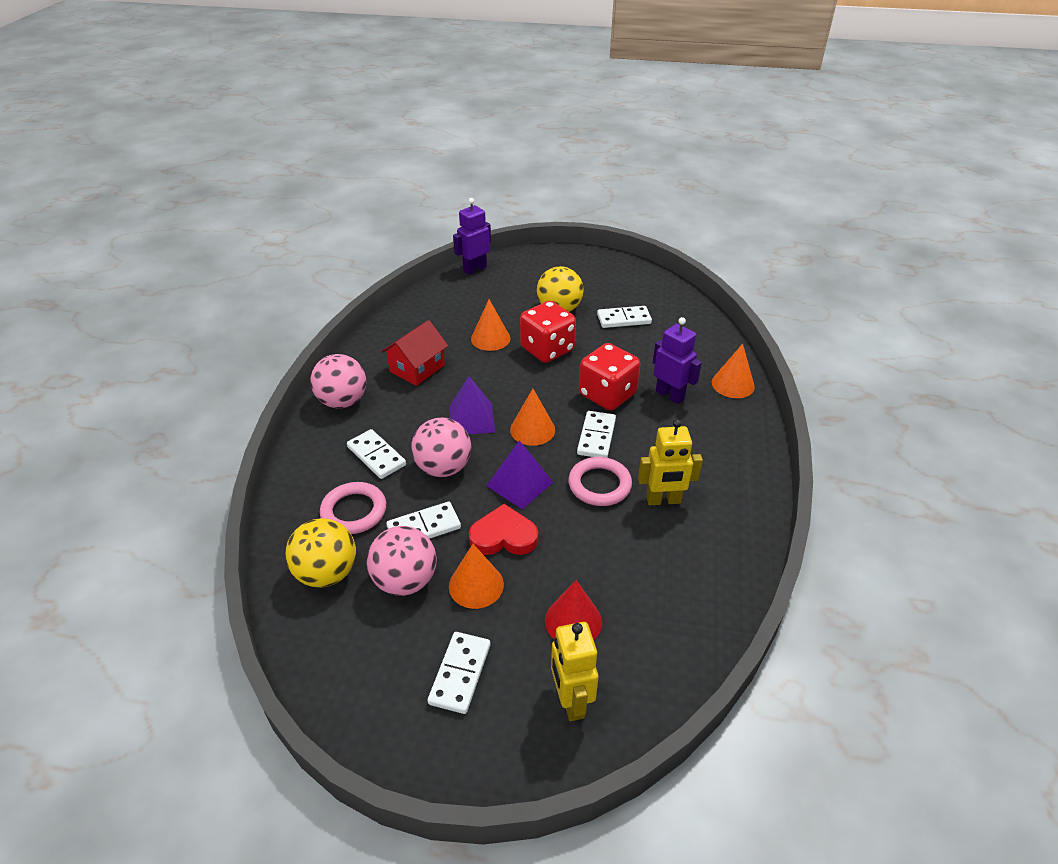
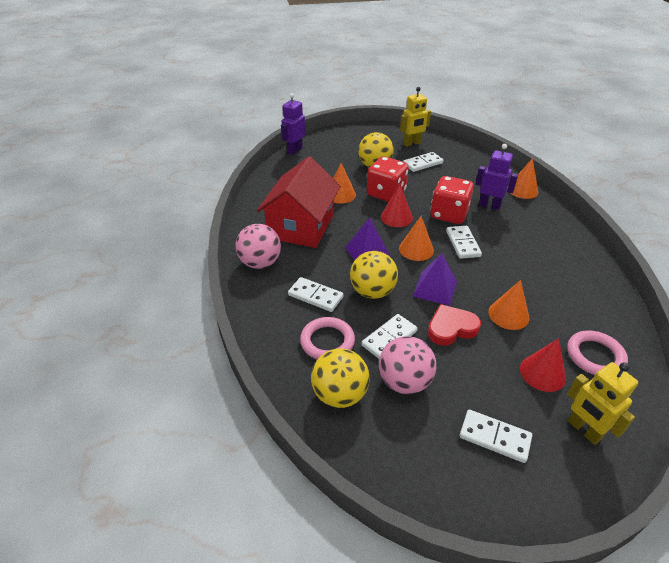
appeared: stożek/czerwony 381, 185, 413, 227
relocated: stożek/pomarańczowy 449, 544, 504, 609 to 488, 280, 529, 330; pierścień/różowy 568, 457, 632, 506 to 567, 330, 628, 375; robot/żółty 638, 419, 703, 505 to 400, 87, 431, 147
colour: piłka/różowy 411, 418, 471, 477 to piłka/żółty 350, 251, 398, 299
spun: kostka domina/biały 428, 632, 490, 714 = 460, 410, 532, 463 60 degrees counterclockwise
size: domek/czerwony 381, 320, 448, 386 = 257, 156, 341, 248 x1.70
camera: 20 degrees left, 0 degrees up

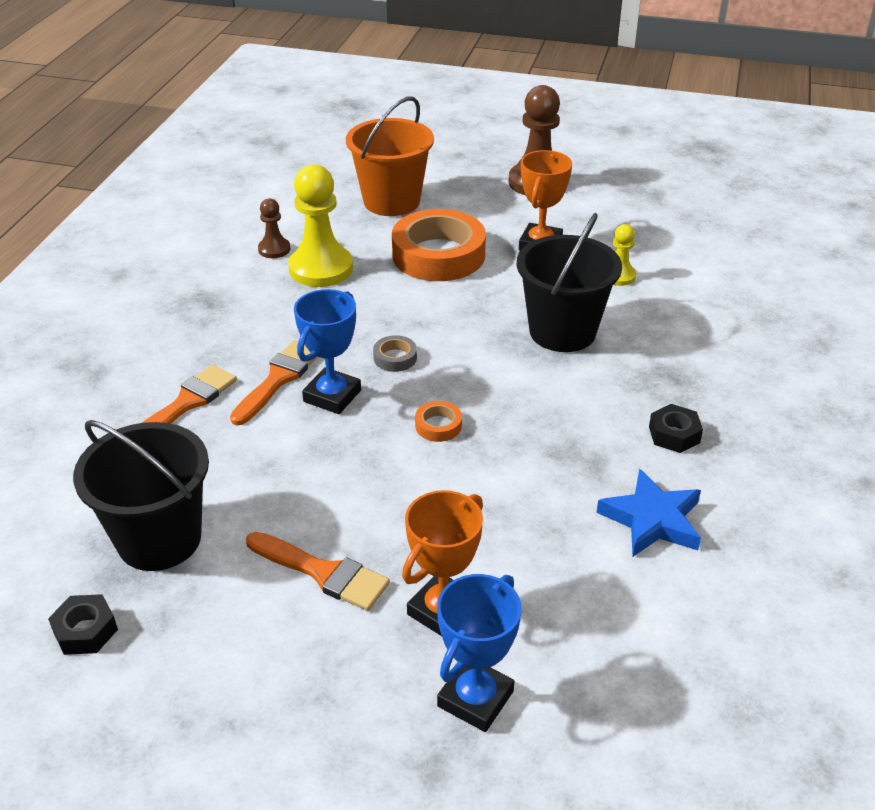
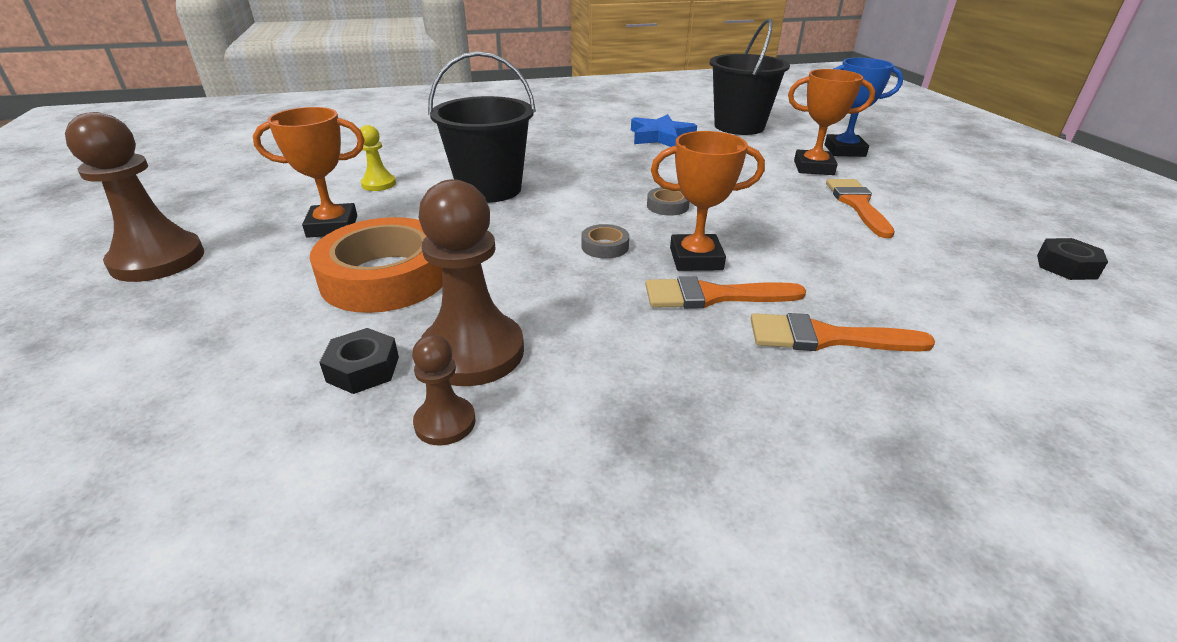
missing: wiadro/pomarańczowy 346, 97, 434, 216
relocated: wiadro/czarny 73, 420, 209, 571 to 709, 19, 790, 135; nakrętka/czarny 649, 404, 703, 453 to 319, 328, 399, 394
colour: pionek/żółty 288, 164, 353, 287 to pionek/brązowy 419, 179, 524, 386; puchar/niebieski 294, 289, 361, 414 to puchar/pomarańczowy 651, 131, 765, 271; taśma klejąca/pomarańczowy 415, 401, 462, 442 to taśma klejąca/szary 647, 187, 690, 216
camera: 120 degrees left, 5 degrees down

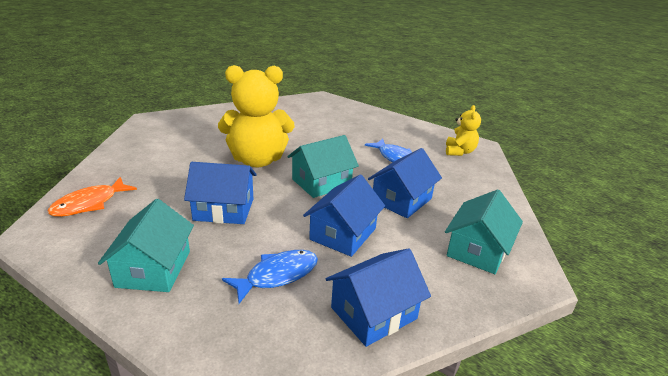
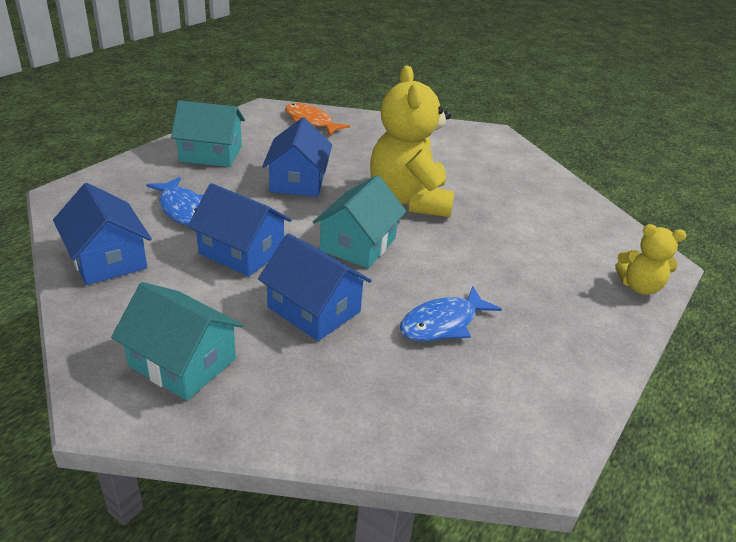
relocated: miś/żółty 446, 105, 481, 156 to 615, 224, 687, 295
spun: domek/turkusowy 287, 135, 359, 198 = 313, 175, 406, 268 60 degrees clockwise
camera: 90 degrees right, 5 degrees up

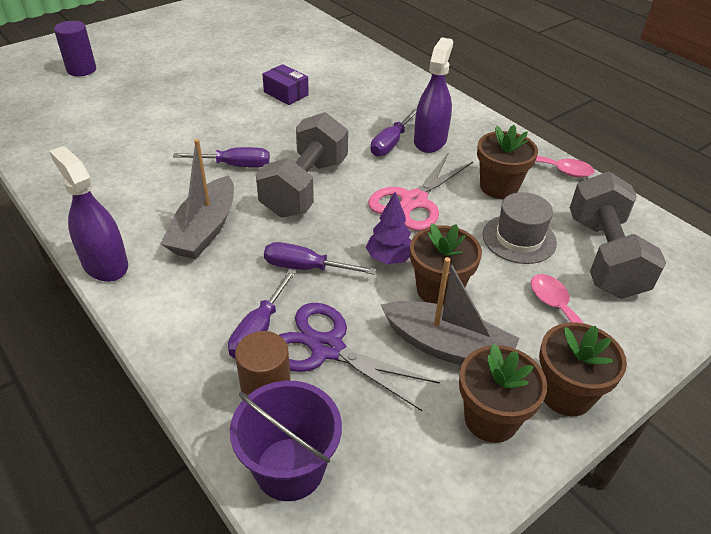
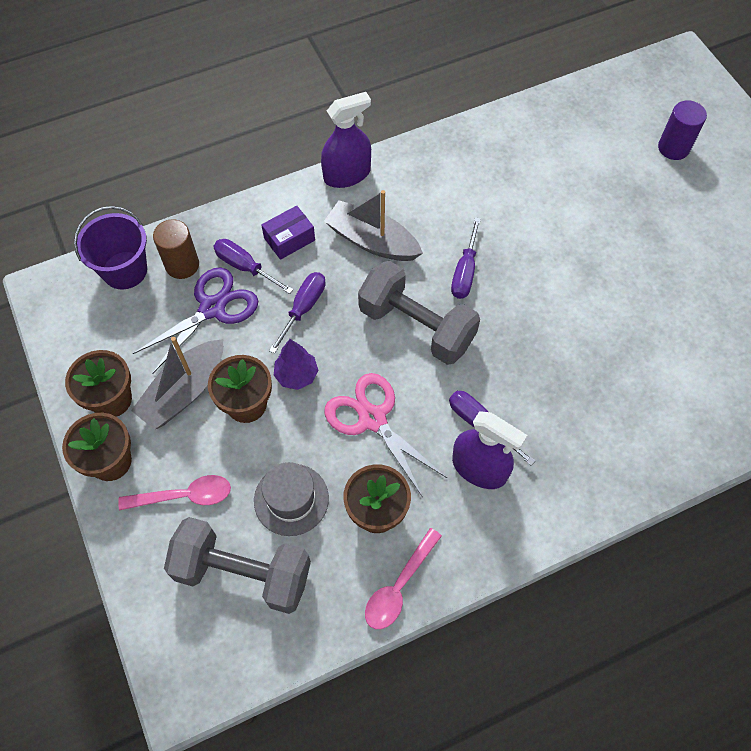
relocated: pudełko/fioletowy 262, 64, 309, 105 to 261, 205, 315, 260
camera: 105 degrees right, 20 degrees up

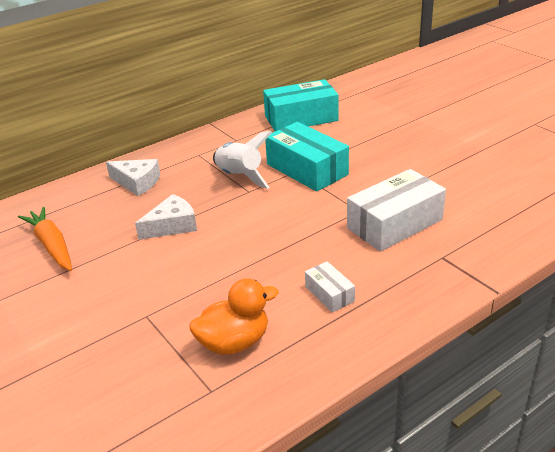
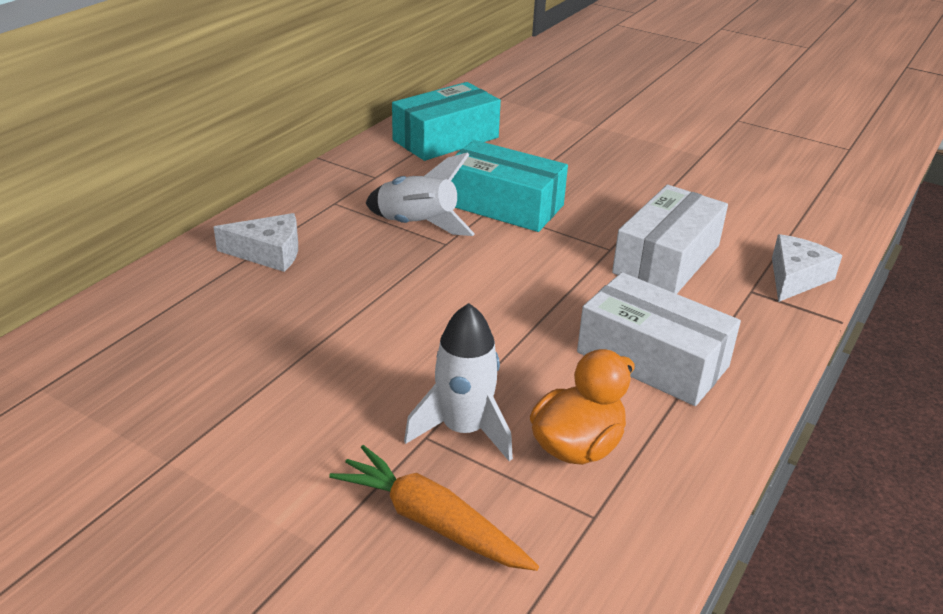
appeared: rakieta/biały 404, 303, 513, 461
relocated: marchewka/pomarańczowy 18, 207, 72, 271 to 329, 445, 539, 571; ser/biały 135, 194, 197, 240 to 772, 234, 842, 302
size: pudełko/biały 305, 261, 355, 312 = 577, 272, 741, 406 x2.03
camera: 25 degrees left, 0 degrees up

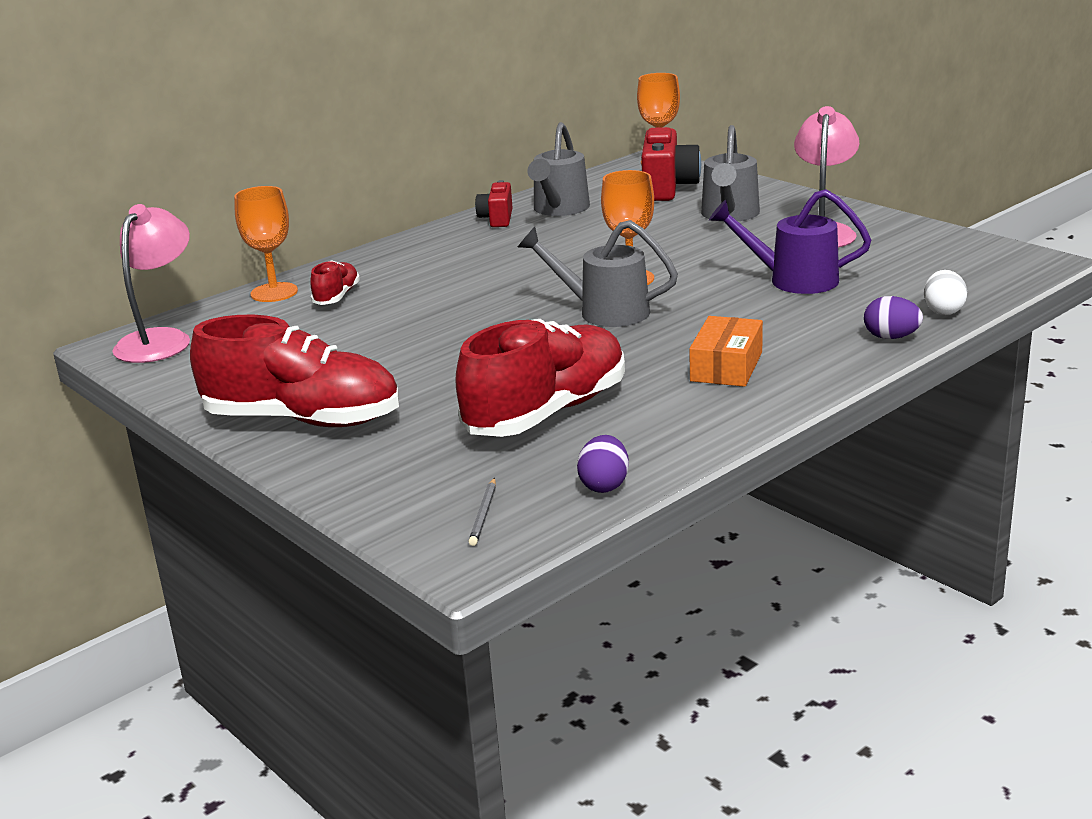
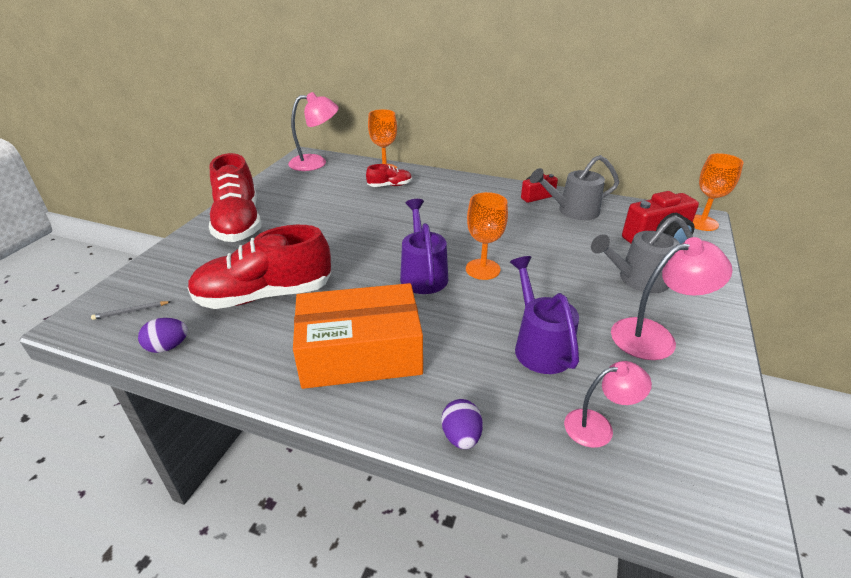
missing: jajko/biały 924, 270, 967, 315
appeared: lampka/różowy 564, 361, 652, 448
colour: konewka/szary 518, 220, 678, 327 to konewka/fioletowy 400, 199, 448, 294
spun: but/czerwony 455, 319, 625, 437 = 188, 225, 331, 309 150 degrees clockwise
size: pudełko/pomarańczowy 689, 316, 763, 387 = 293, 283, 423, 389 x1.86
camera: 60 degrees right, 10 degrees up

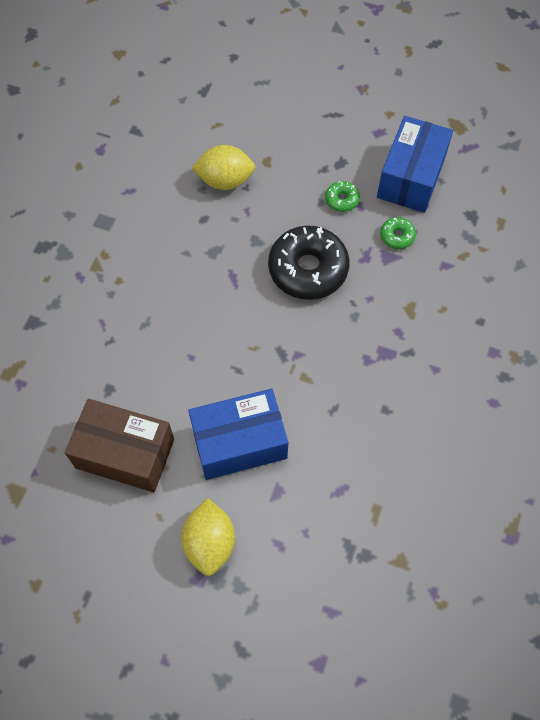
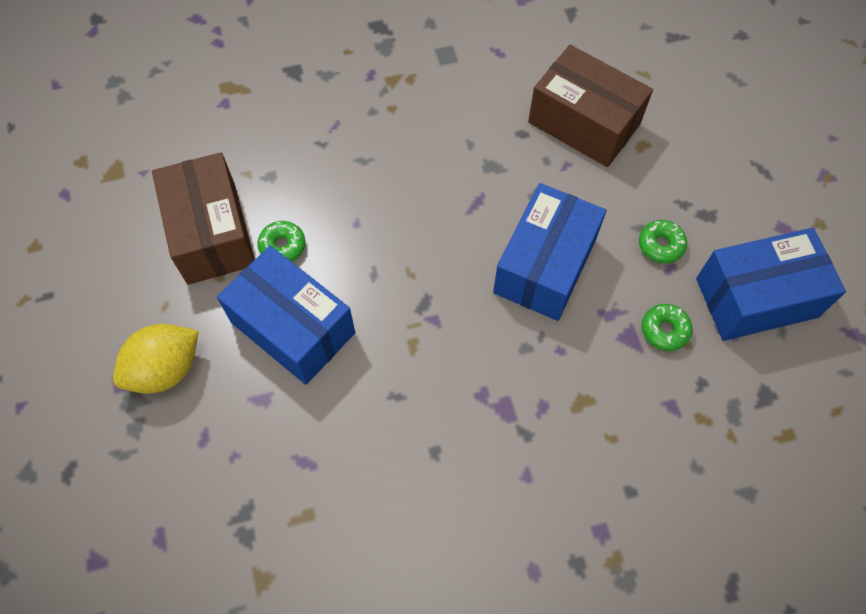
appeared: donut/zielony 257, 221, 305, 262
exchanged: cytryna/żółty 192, 145, 255, 190 to pudełko/brązowy 528, 45, 653, 167; donut/czarny 268, 225, 350, 300 to pudełko/niebieski 493, 183, 607, 321
camera: 55 degrees right, 0 degrees up

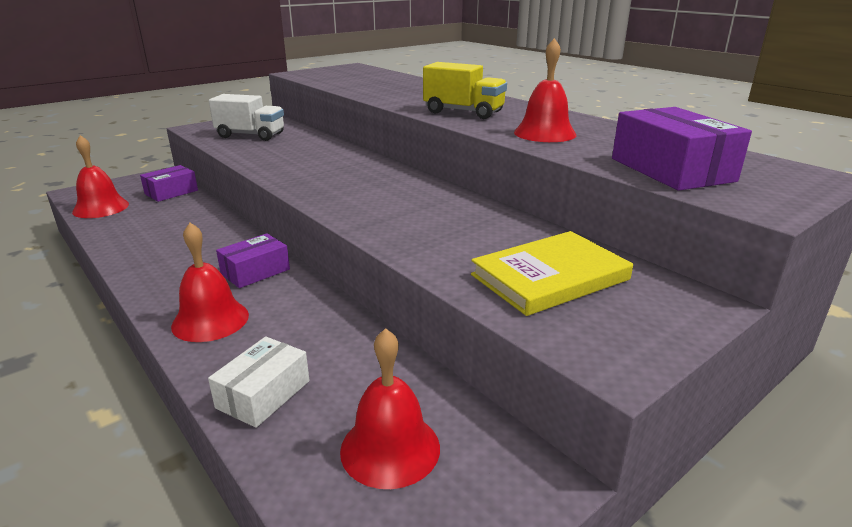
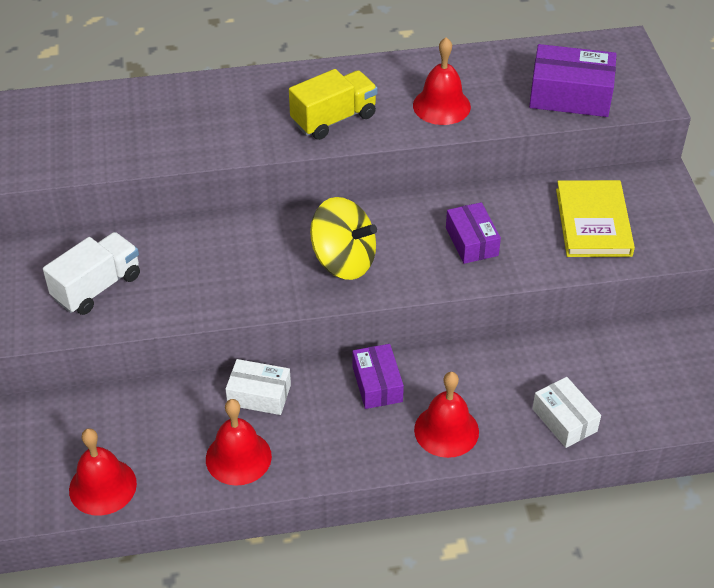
appeared: pudełko/biały 226, 359, 291, 415; bączek/żółty 310, 197, 377, 280
relocated: pudełko/fioletowy 140, 165, 198, 202 to 446, 202, 501, 264; dzwonek/czerwony 340, 328, 440, 489 to 206, 399, 272, 486
camera: 60 degrees left, 20 degrees up

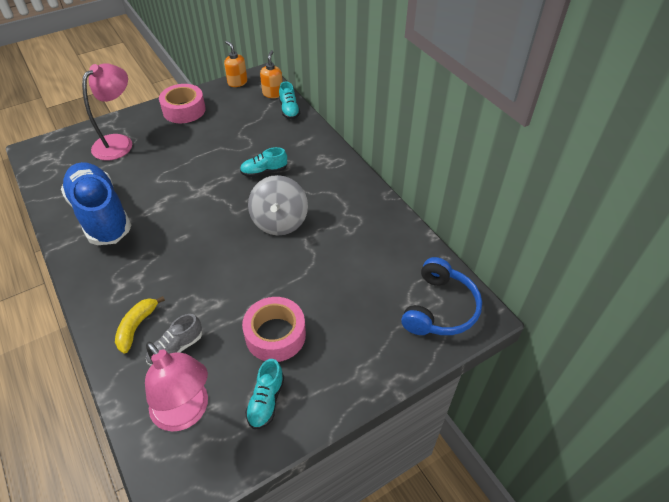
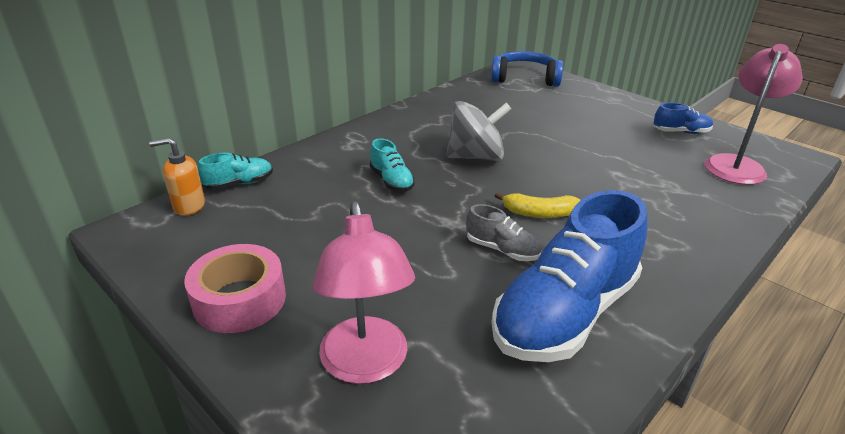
missing: dozownik mydła/pomarańczowy 224, 41, 247, 87; taśma klejąca/różowy 242, 297, 306, 362
relocated: banan/żółty 115, 296, 165, 353 to 495, 192, 580, 218; but/szary 146, 314, 202, 366 to 466, 204, 542, 261
colour: but/turkusowy 245, 359, 284, 429 to but/niebieski 654, 103, 713, 134
spun: lampka/różowy 82, 63, 132, 161 = 313, 201, 415, 384 120 degrees counterclockwise
camera: 105 degrees left, 15 degrees down

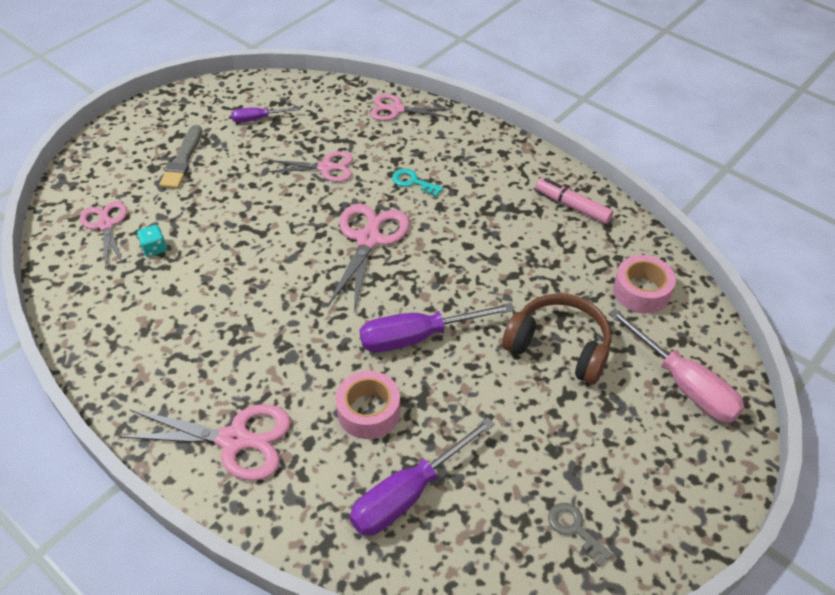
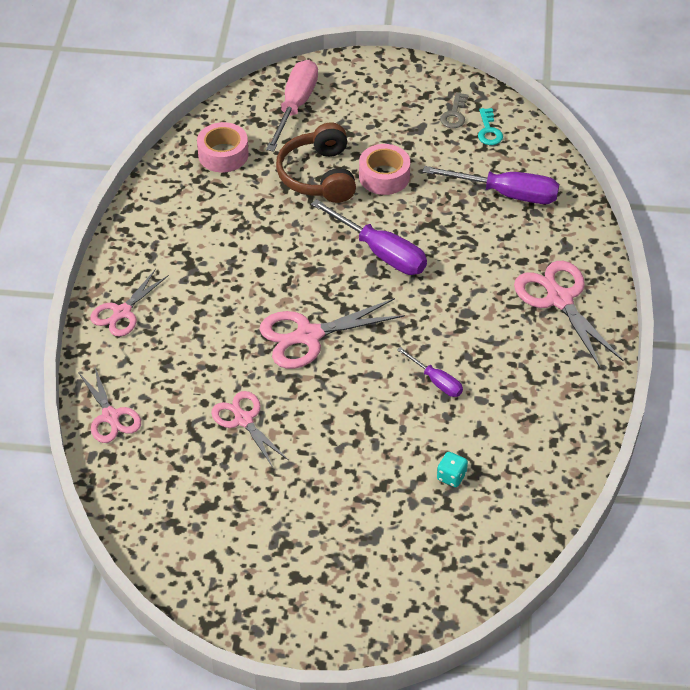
missing: pędzel/szary 159, 125, 202, 189; flamaster/różowy 536, 178, 614, 224
relocated: nożyczki/różowy 80, 201, 127, 269 to 90, 269, 169, 337; śrubokręt/fioletowy 231, 107, 301, 123 to 397, 347, 463, 397; taśma klejąca/różowy 336, 371, 400, 439 to 359, 144, 410, 195; klucz/turkusowy 392, 169, 443, 197 to 478, 108, 503, 145
camera: 125 degrees left, 0 degrees up

